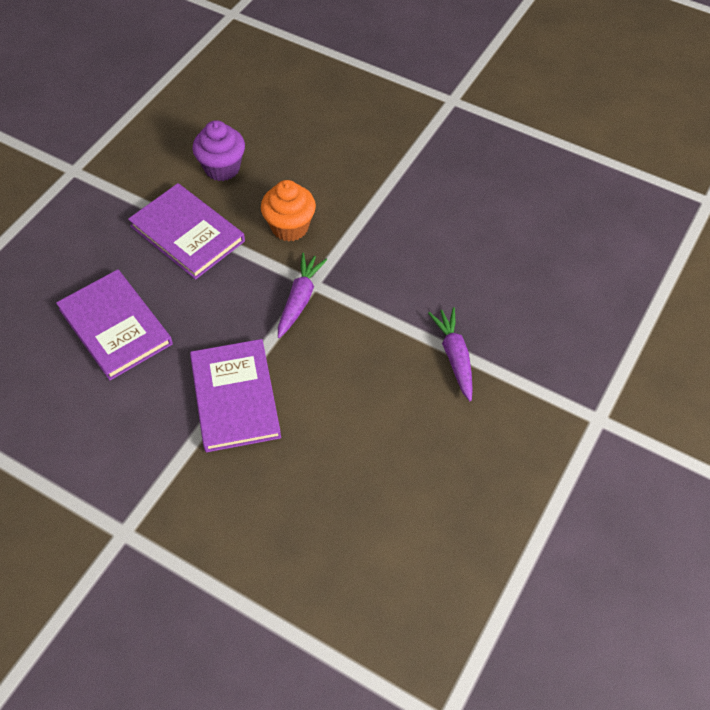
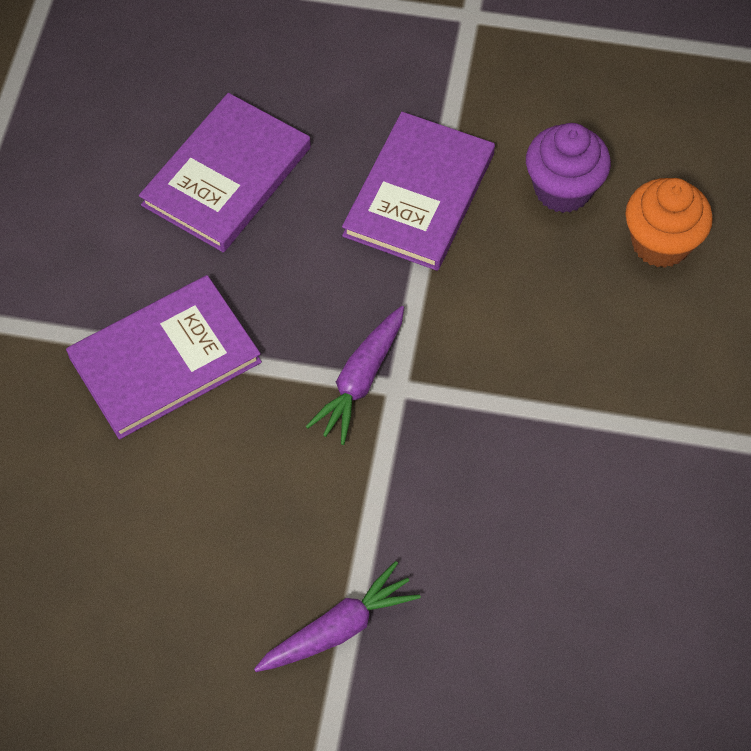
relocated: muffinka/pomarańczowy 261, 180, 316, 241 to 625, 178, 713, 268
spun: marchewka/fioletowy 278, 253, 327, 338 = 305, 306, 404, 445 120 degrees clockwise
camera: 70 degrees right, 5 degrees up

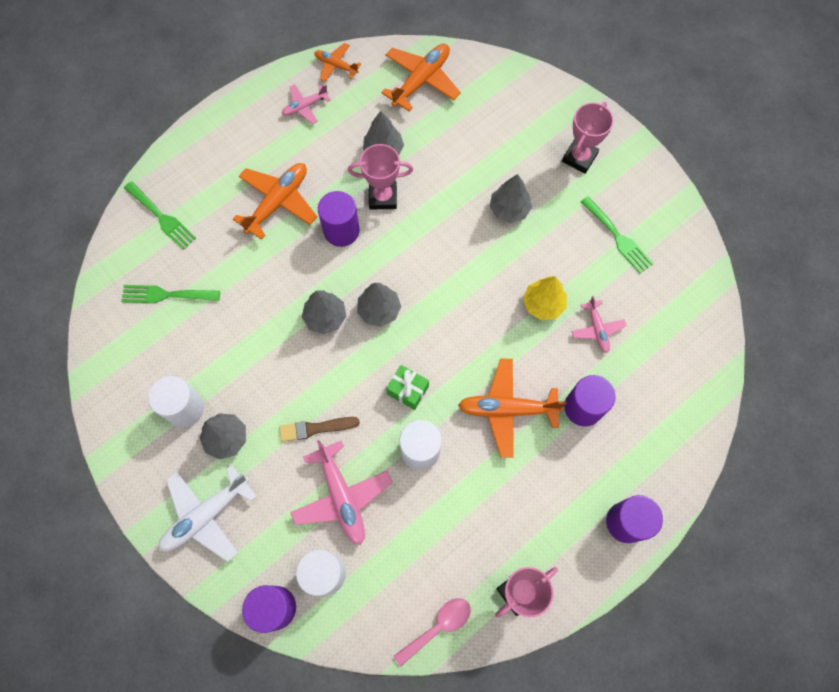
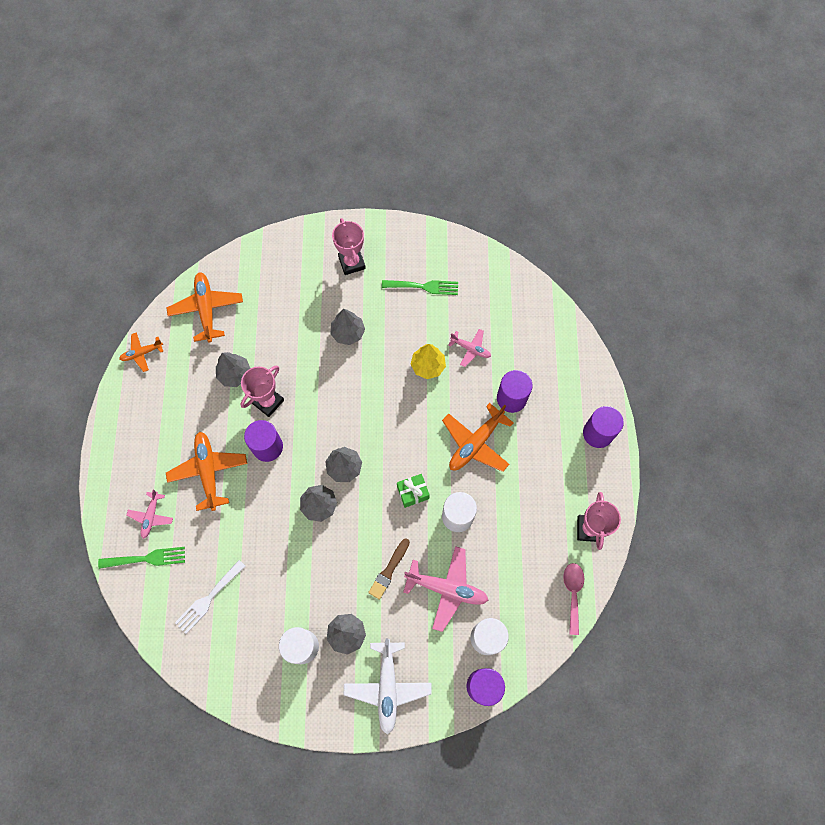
relocated: samolot/różowy 282, 84, 330, 124 to 126, 490, 173, 539
colour: widelec/zielony 121, 285, 220, 303 to widelec/biały 175, 560, 246, 634
camera: 50 degrees left, 0 degrees up

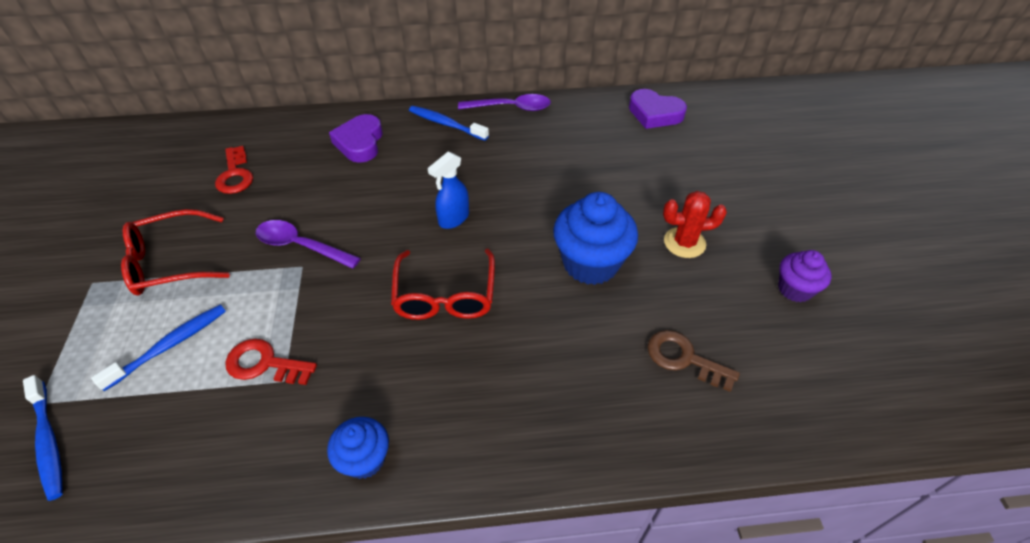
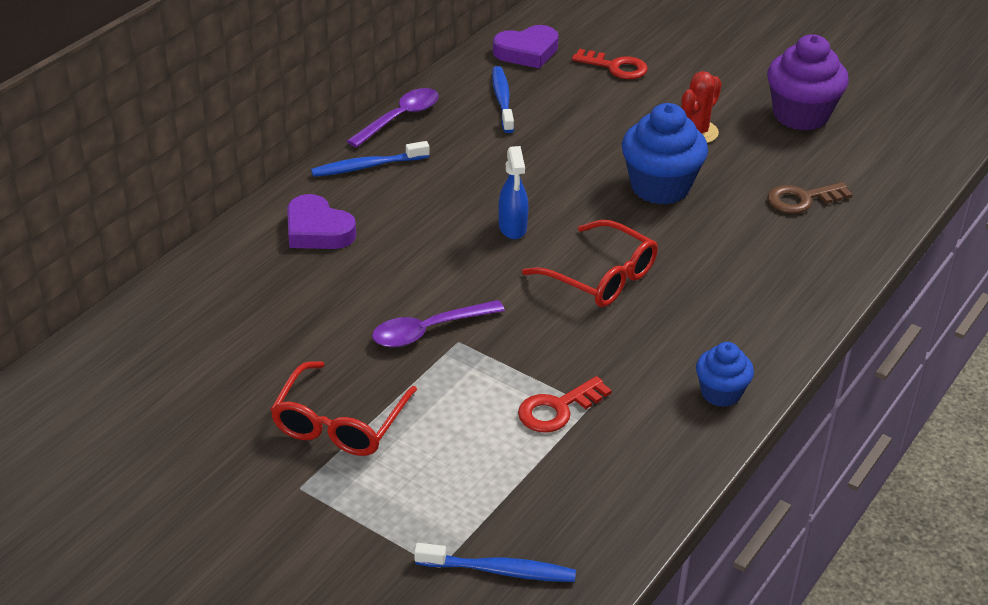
relocated: szczoteczka do zębów/niebieski 91, 305, 226, 391 to 492, 66, 514, 133; klucz/czerwony 215, 146, 253, 194 to 572, 49, 648, 79
size: muffinka/fioletowy 778, 250, 831, 302 = 767, 34, 849, 131 x1.74
camera: 50 degrees left, 10 degrees down

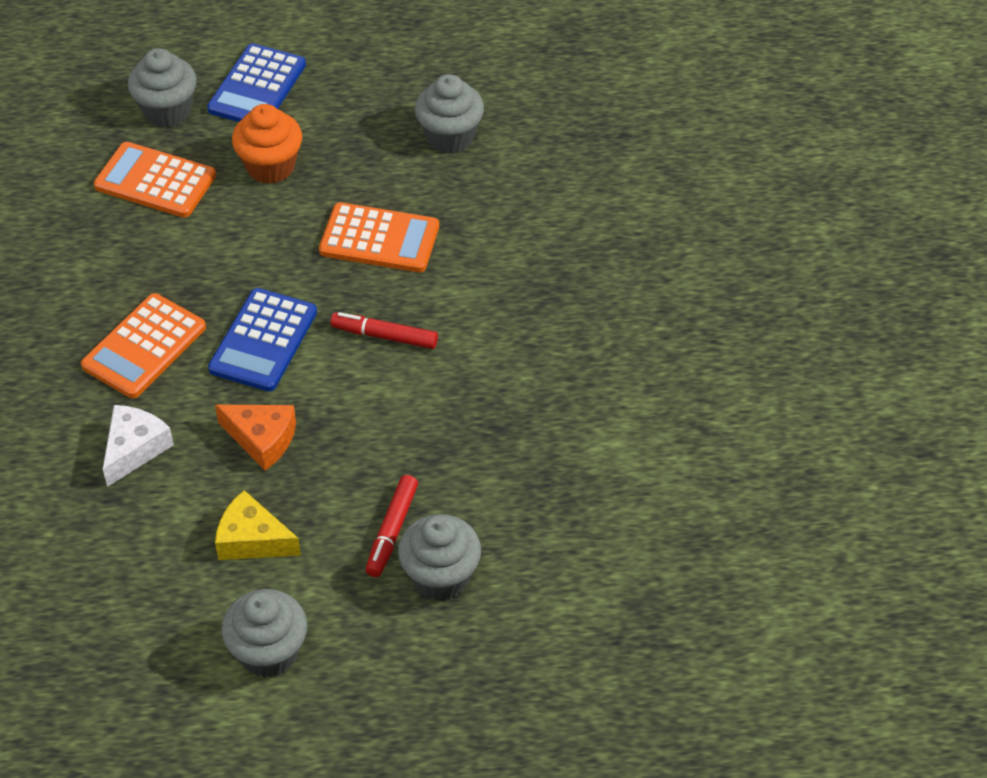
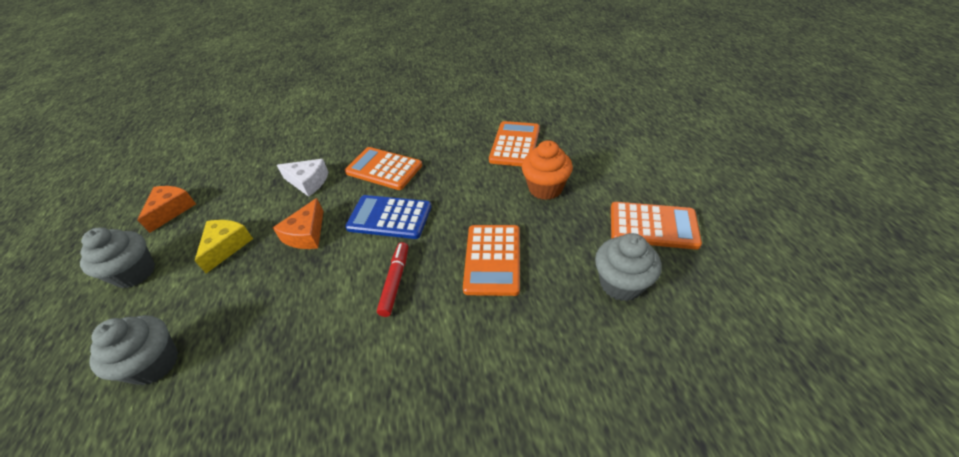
missing: muffinka/szary 128, 48, 197, 127; kalkulator/niebieski 207, 43, 306, 122; flamaster/czerwony 365, 475, 418, 577
appeared: ser/pomarańczowy 138, 186, 196, 233; kalkulator/pomarańczowy 611, 202, 702, 250
camera: 85 degrees right, 5 degrees down

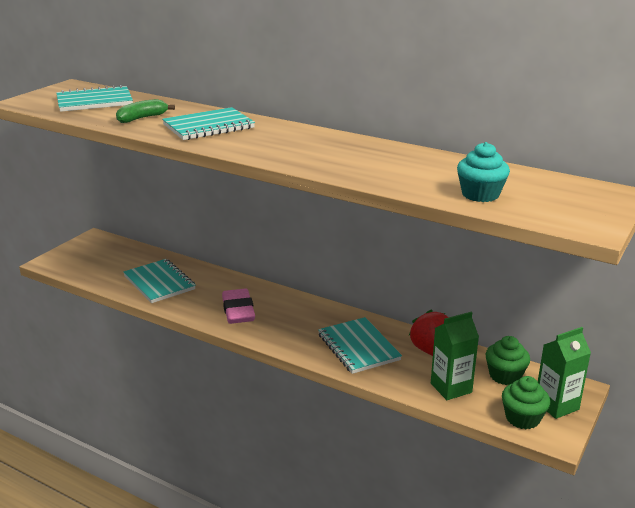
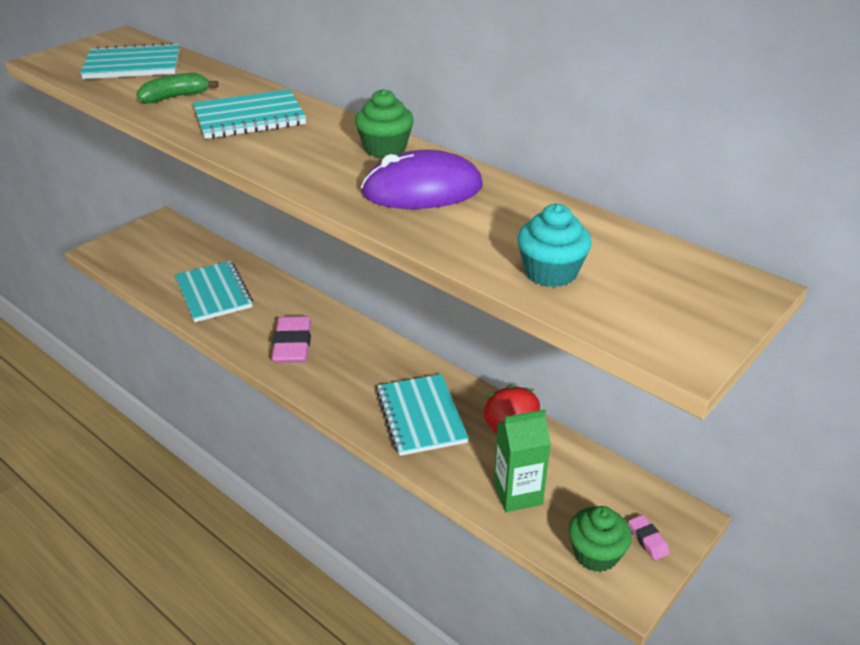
appeared: myszka/fioletowy 361, 150, 483, 209
relocated: muffinka/zielony 486, 336, 530, 385 to 355, 89, 414, 158
exchanged: karton mleka/zielony 538, 327, 591, 419 to gumka do mazania/różowy 628, 515, 670, 560
camera: 10 degrees right, 10 degrees up

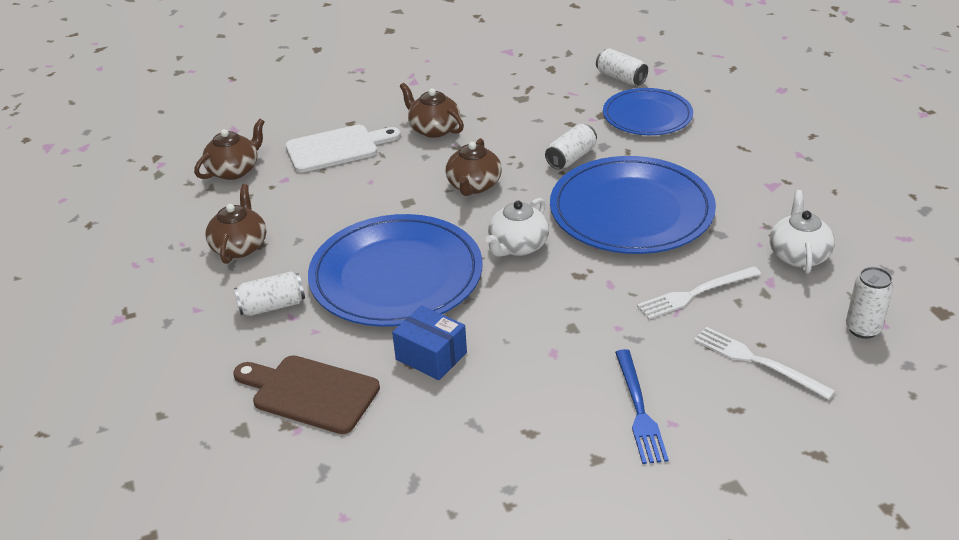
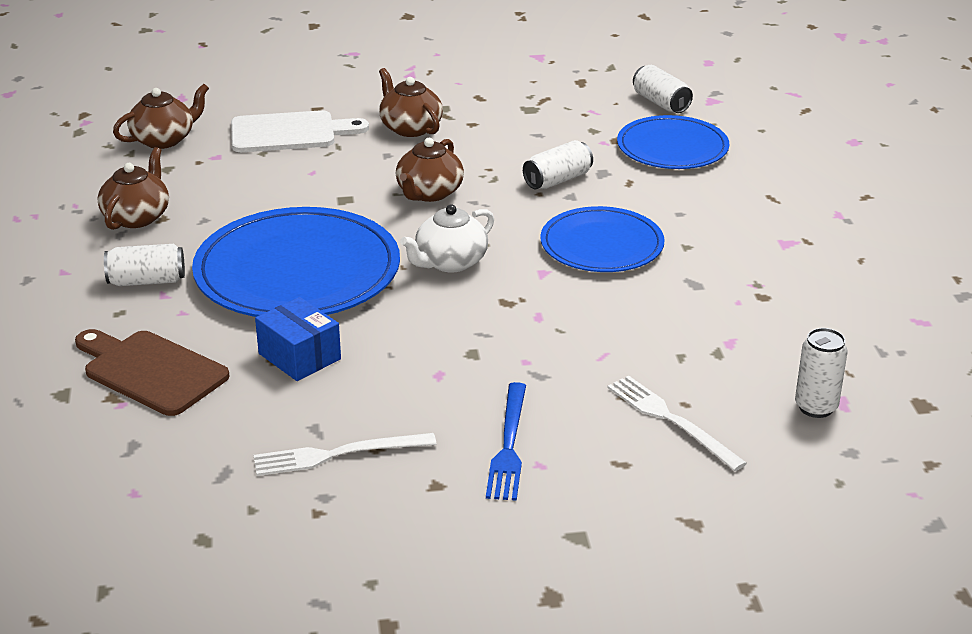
missing: imbryk/biały 770, 190, 835, 274
relocated: widelec/biały 637, 266, 761, 319 to 254, 433, 436, 476
size: talerz/niebieski 550, 156, 716, 254 = 540, 206, 665, 272 x0.62
camera: 10 degrees right, 5 degrees down

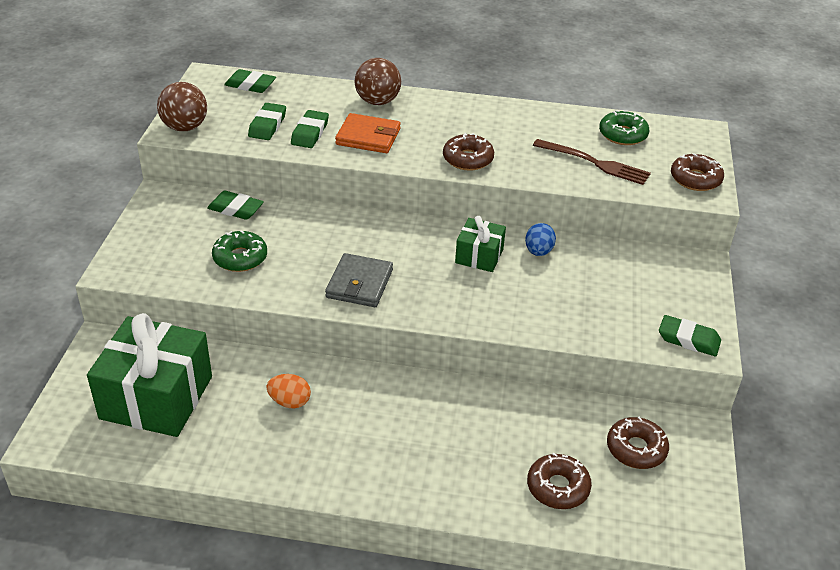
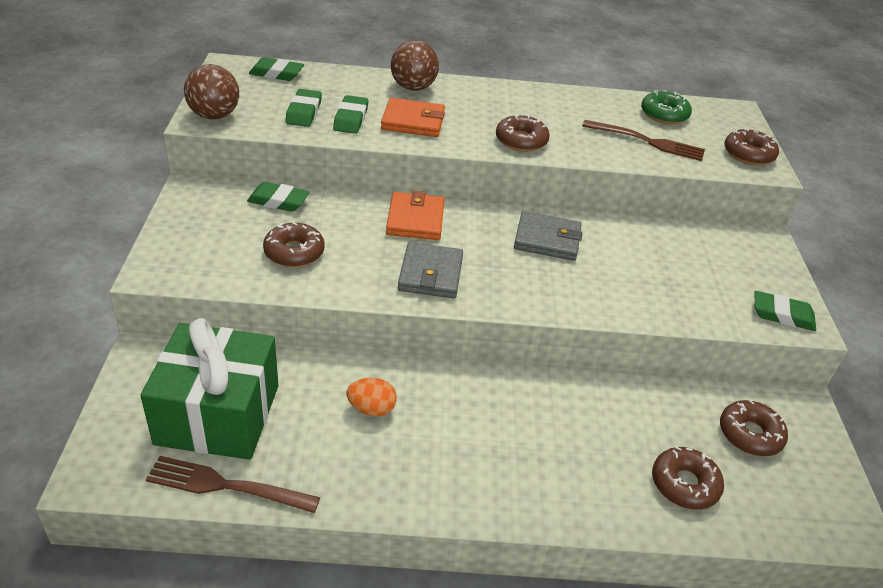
missing: jajko/niebieski 525, 223, 556, 256
appeared: widelec/brązowy 146, 456, 320, 513; portfel/pomarańczowy 386, 191, 445, 240
exchanged: prezent/zielony 455, 216, 506, 272 to portfel/szary 514, 211, 583, 261
colour: donut/zielony 212, 230, 267, 272 to donut/brązowy 263, 222, 325, 267
camera: 10 degrees left, 0 degrees up

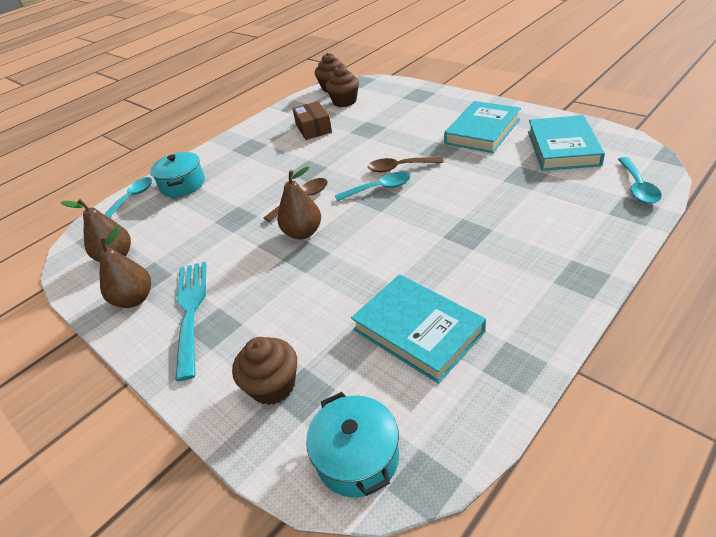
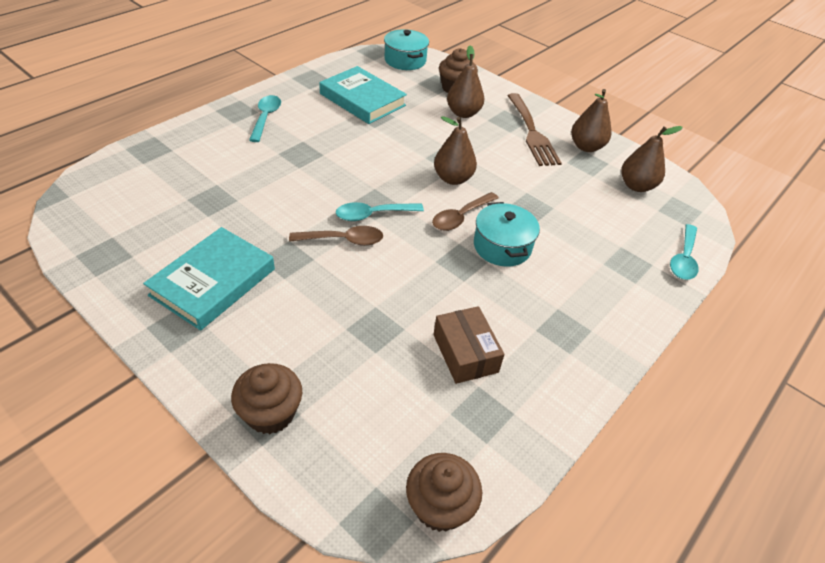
missing: książka/turkusowy 528, 115, 605, 171
appeared: gruszka/brązowy 447, 46, 484, 118
relocated: garnek/turkusowy 150, 152, 205, 197 to 474, 202, 540, 267; muffinka/brązowy 325, 65, 359, 107 to 231, 363, 302, 434; łyżka/turkusowy 618, 157, 662, 204 to 249, 95, 281, 142
colour: widelec/turkusowy 175, 262, 206, 381 to widelec/brązowy 507, 93, 562, 166
camera: 170 degrees right, 5 degrees up

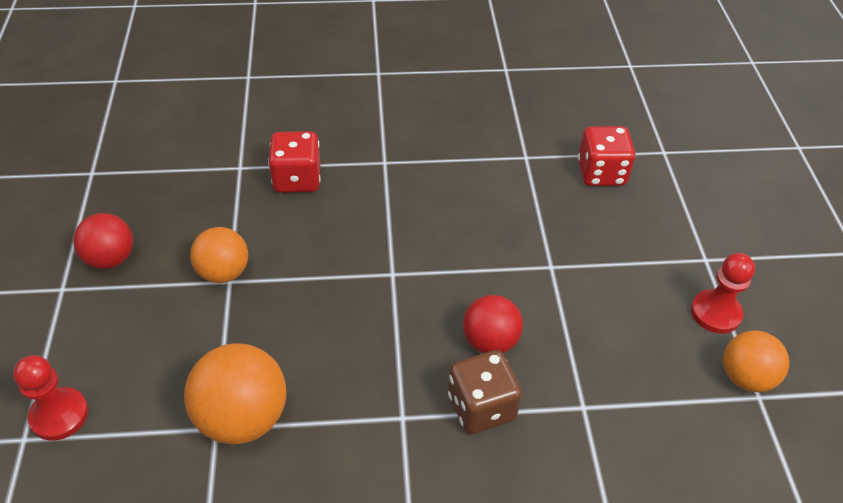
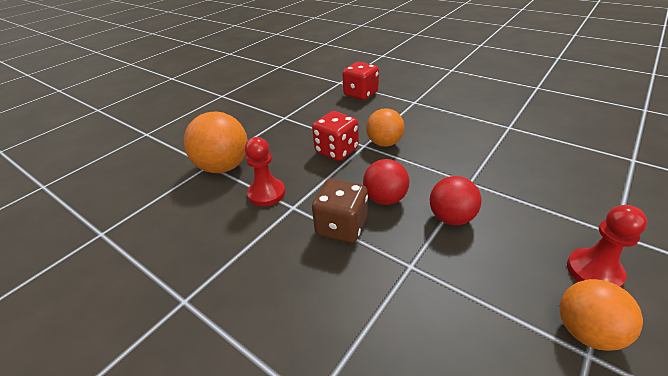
relocated: pionek/czerwony 13, 355, 88, 441 to 245, 137, 285, 206; piłka/czerwony 73, 213, 133, 269 to 430, 176, 482, 225; piłka/pomarańczowy 190, 227, 248, 283 to 366, 108, 404, 147; kostka do gry/czerwony 578, 126, 635, 186 to 312, 111, 359, 161
camera: 45 degrees right, 10 degrees down

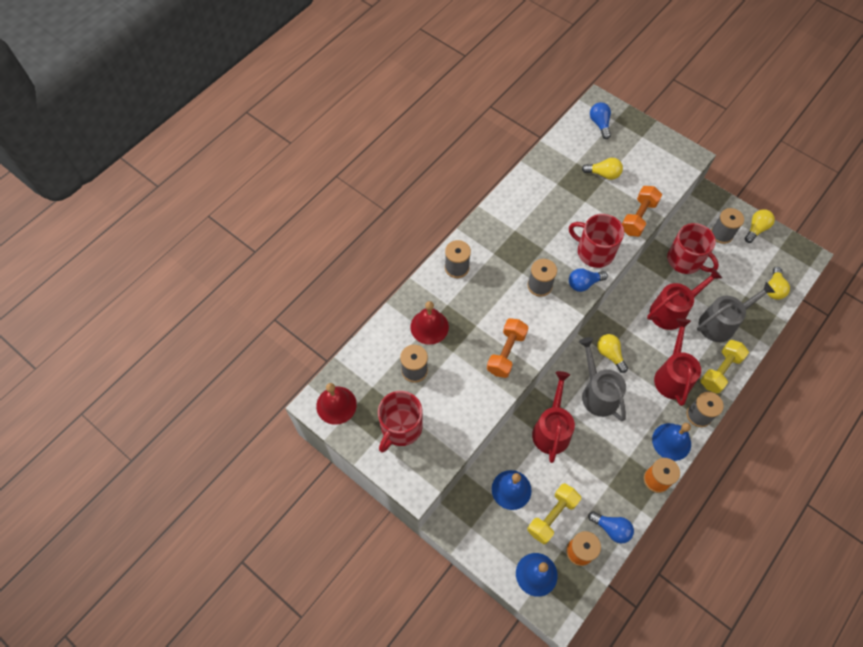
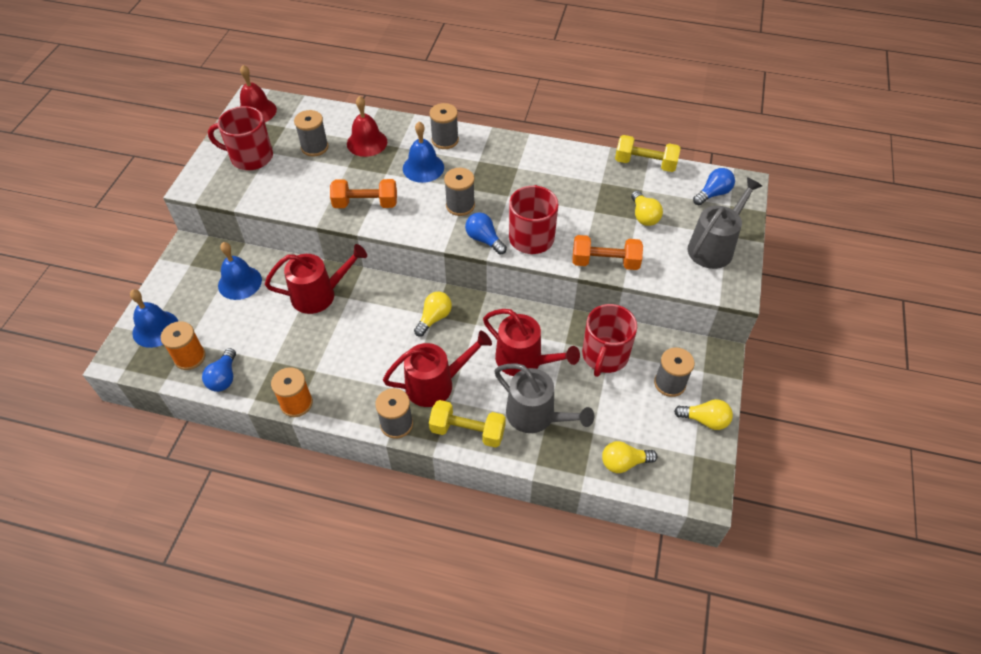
relocated: hantel/żółty 527, 483, 581, 544 to 615, 135, 681, 172; konewka/szary 579, 337, 626, 421 to 688, 177, 762, 269; dzwonek/niebieski 652, 423, 691, 461 to 403, 122, 444, 183
camera: 65 degrees right, 10 degrees down

